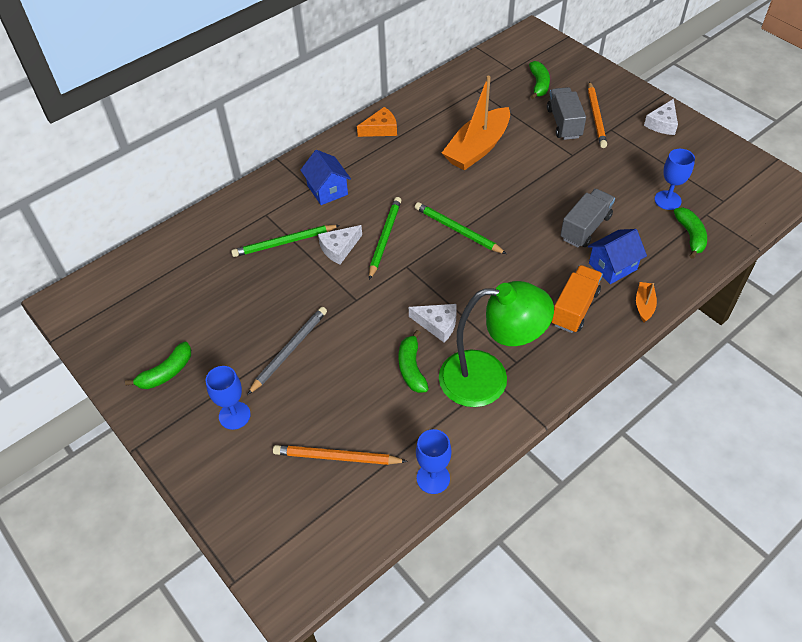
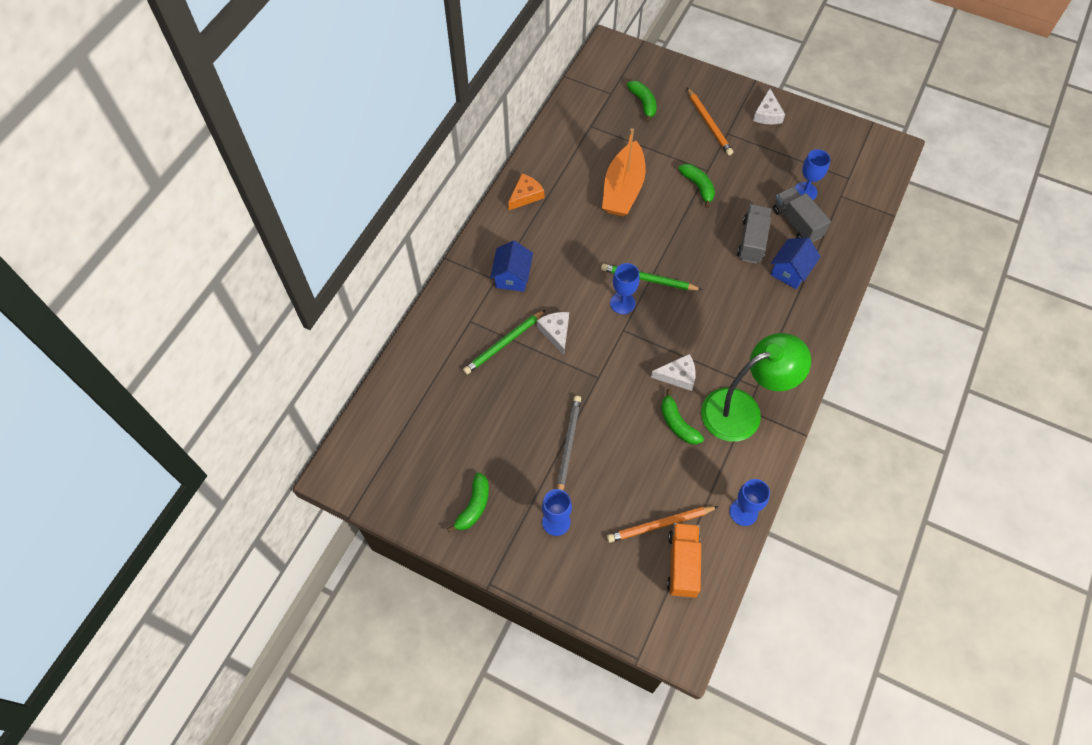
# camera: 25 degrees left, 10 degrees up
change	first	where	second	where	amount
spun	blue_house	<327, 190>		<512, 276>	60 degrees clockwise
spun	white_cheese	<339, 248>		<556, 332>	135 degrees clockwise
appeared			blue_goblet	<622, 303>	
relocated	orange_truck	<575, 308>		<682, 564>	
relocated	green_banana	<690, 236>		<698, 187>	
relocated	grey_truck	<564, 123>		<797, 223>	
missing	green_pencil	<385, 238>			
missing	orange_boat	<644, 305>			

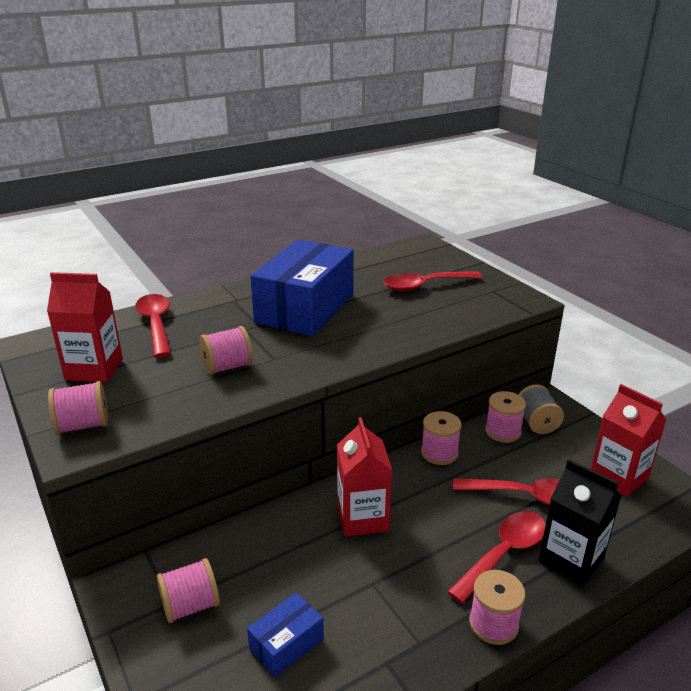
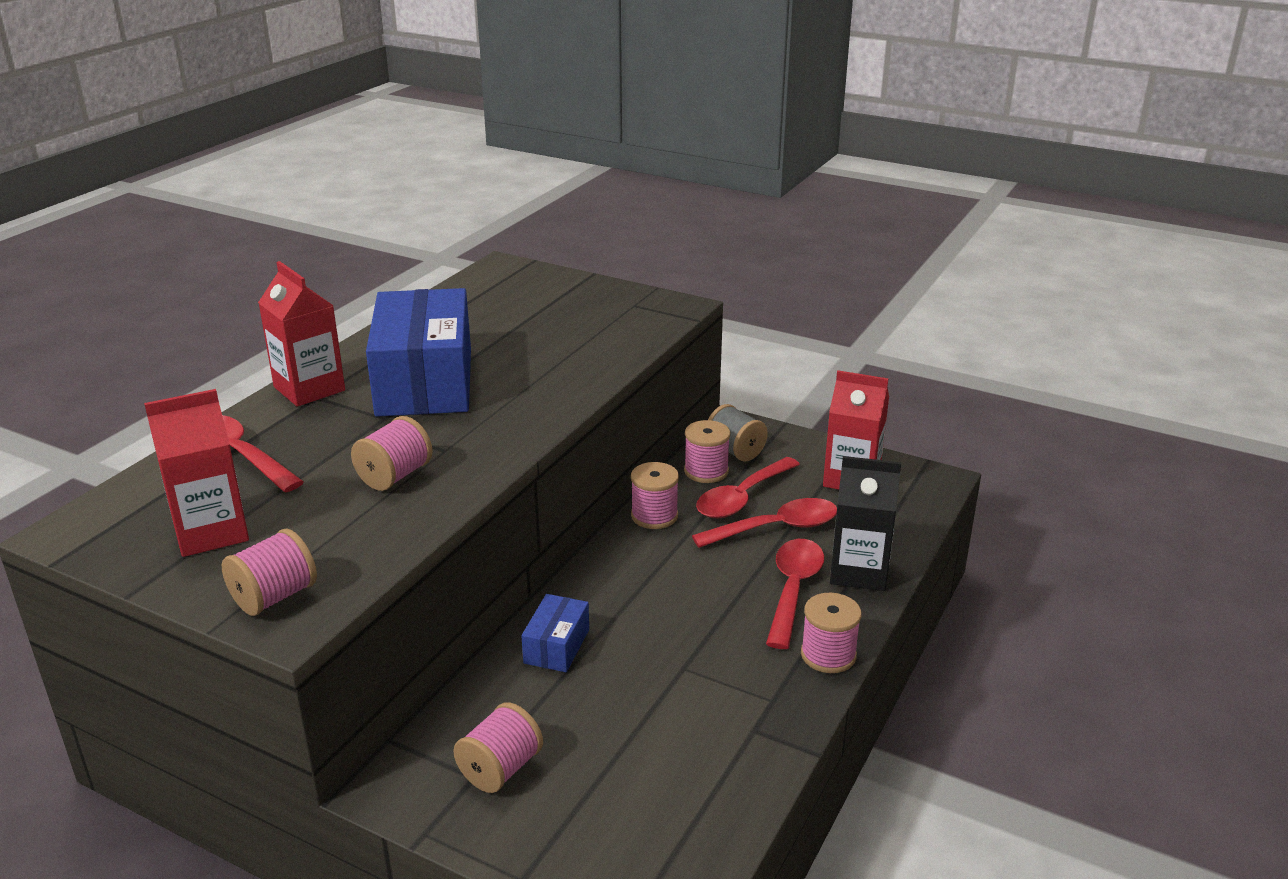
# camera: 30 degrees left, 0 degrees up
change	first	where	second	where	amount
relocated	red_carton	<362, 518>		<309, 389>	
relocated	blue_box	<286, 644>		<557, 646>	
relocated	red_spoon	<425, 285>		<742, 498>	

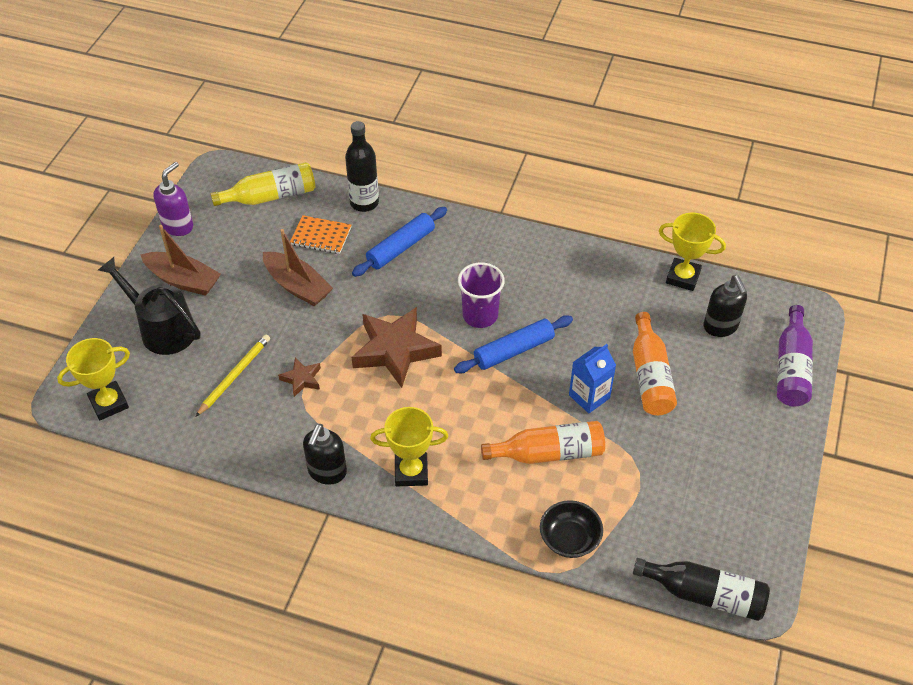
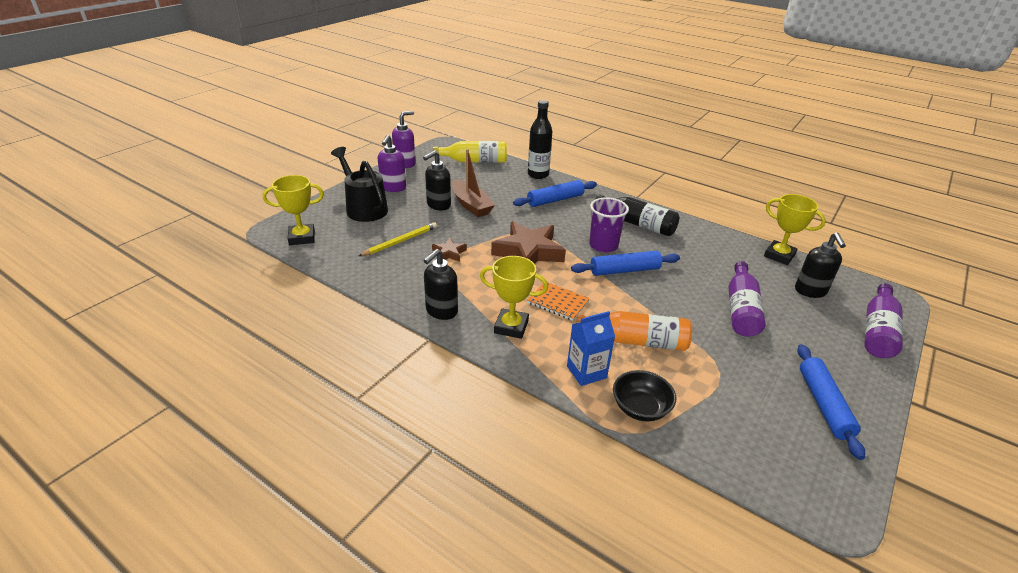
# camera: 15 degrees right, 15 degrees down
change	first	where	second	where	amount
exchanged	brown_boat	<183, 280>	purple_soap_dispenser	<393, 188>	
appeared			black_soap_dispenser	<438, 205>	
relocated	orange_notebook	<321, 236>		<558, 302>	
relocated	blue_carton	<589, 396>		<586, 372>	
relocated	black_bottle	<704, 594>		<637, 224>	
colour	orange_bottle	<650, 376>	purple_bottle	<741, 309>	
appeared			blue_rolling_pin	<824, 404>	

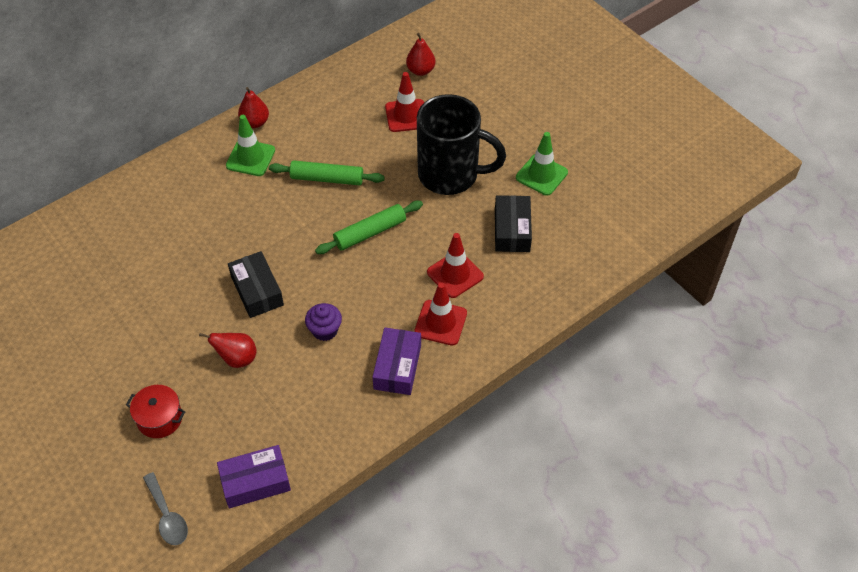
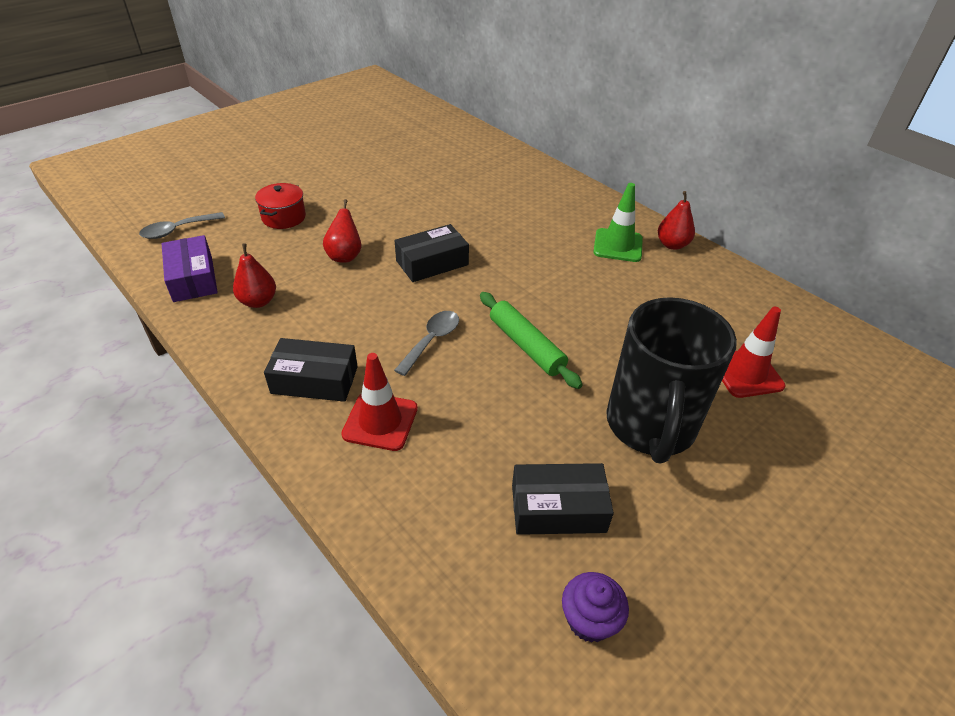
# camera: 85 degrees right, 10 degrees down
change	first	where	second	where	amount
relocated	red_pear	<420, 70>		<258, 301>	
colour	purple_box	<397, 367>	black_box	<314, 380>	
appeared			grey_spoon	<431, 341>	
relocated	purple_cupcake	<325, 330>		<589, 620>	
missing	green_rolling_pin	<327, 178>			
missing	red_traffic_cone	<455, 274>			
missing	green_traffic_cone	<541, 175>			

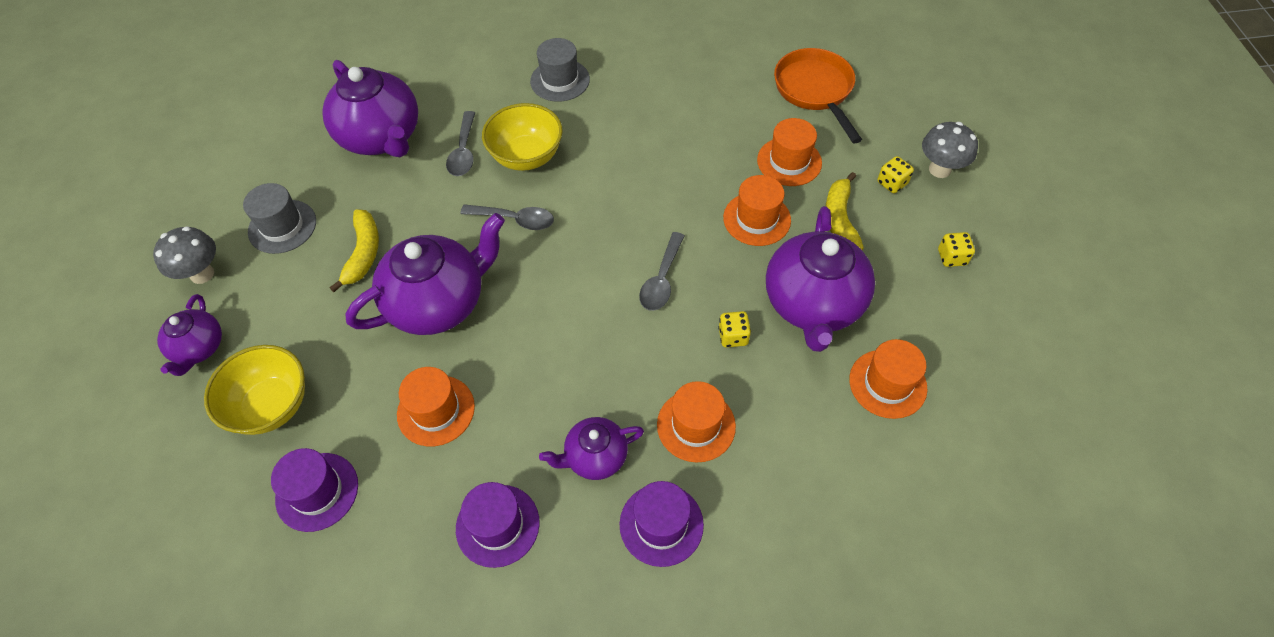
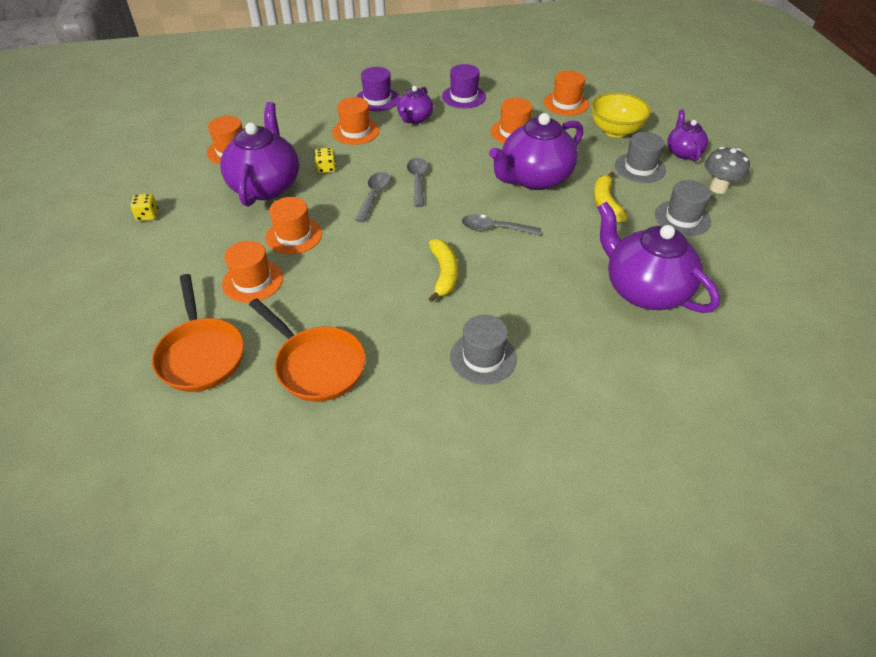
# camera: 175 degrees right, 10 degrees down
change	first	where	second	where	amount
appeared			orange_pan	<316, 365>	
spun	purple_teapot	<595, 457>		<415, 119>	135 degrees clockwise
relocated	grey_spoon	<463, 151>		<418, 181>	
relocated	yellow_banana	<840, 219>		<444, 274>	
colour	purple_hat	<317, 491>	orange_hat	<566, 103>	
appeared			grey_hat	<640, 168>	
missing	yellow_bowl	<526, 156>			
missing	yellow_dice	<892, 183>			
missing	grey_mushroom	<939, 169>			

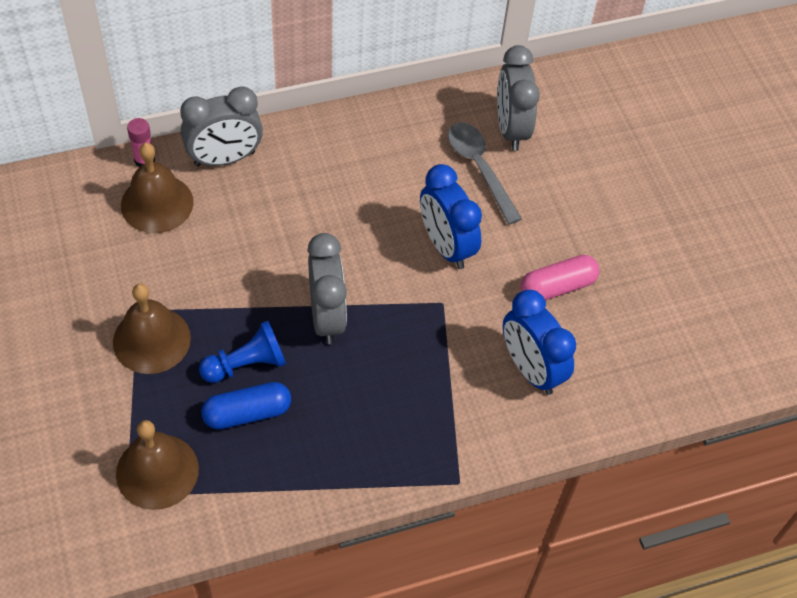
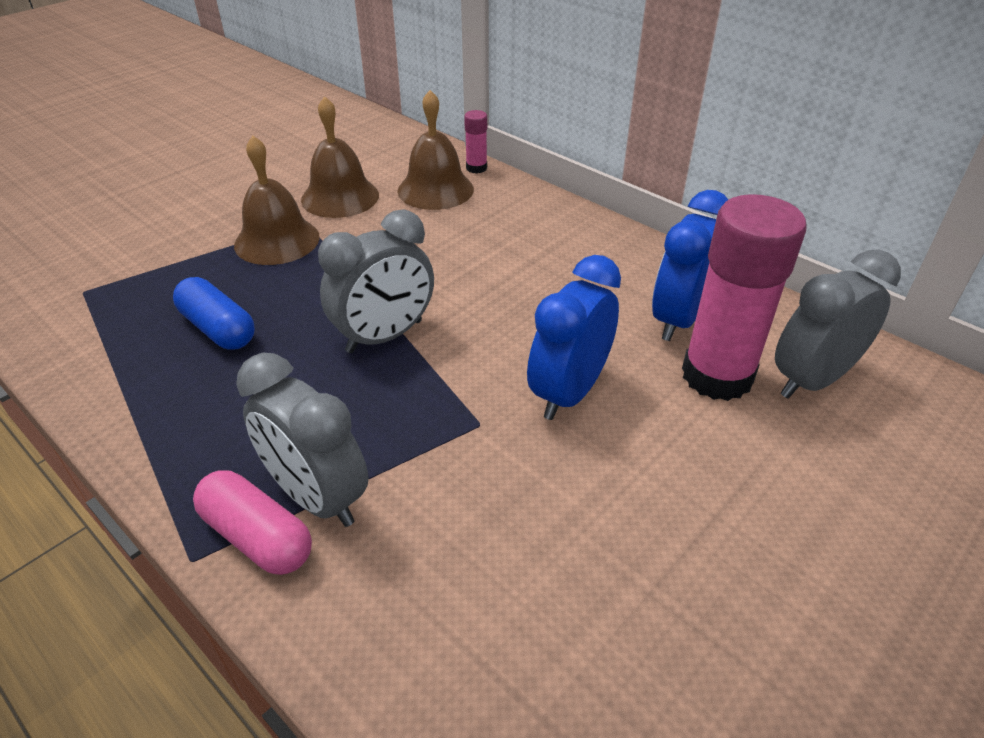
# camera: 65 degrees right, 15 degrees down
change	first	where	second	where	amount
relocated	pink_capsule	<557, 287>		<257, 536>	
relocated	grey_clock	<224, 158>		<317, 497>	
relocated	brown_bell	<157, 471>		<340, 197>	
relocated	blue_clock	<530, 369>		<678, 319>	
exchanged	grey_spoon	<479, 168>	pink_glue_stick	<717, 376>	
missing	blue_pawn	<246, 364>			

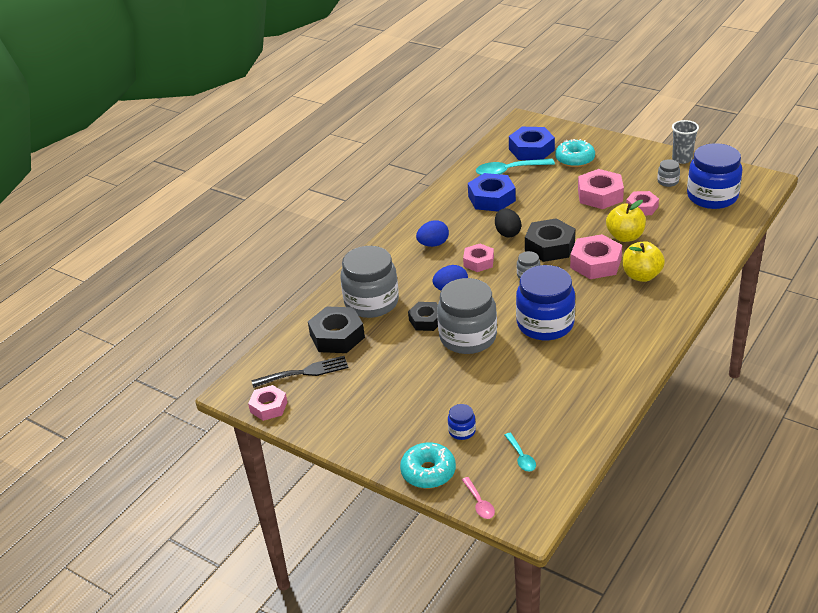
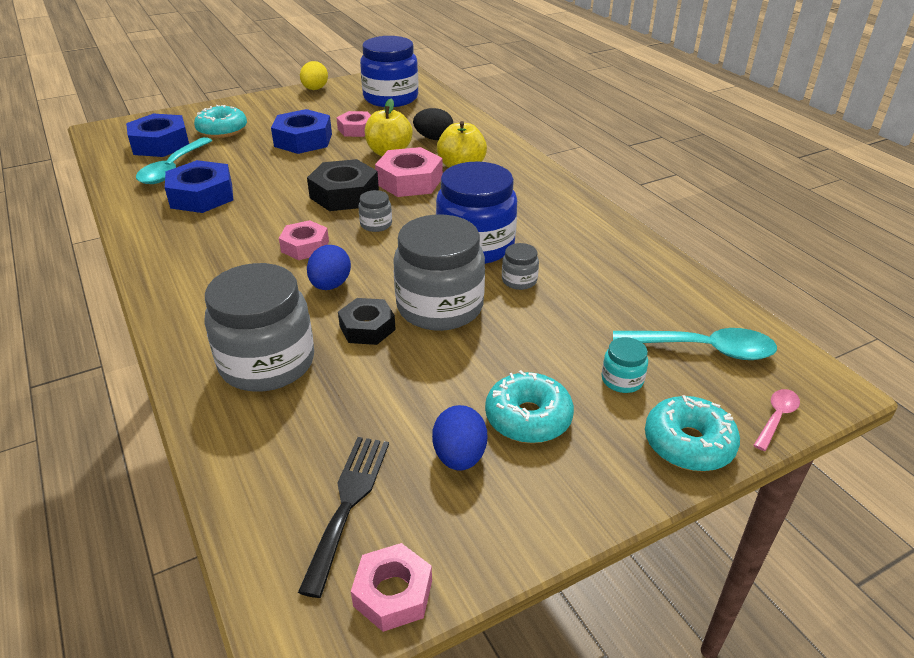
# camera: 65 degrees left, 0 degrees up
change	first	where	second	where	amount
colour	pink_nut	<600, 195>	blue_nut	<303, 140>	
exchanged	grey_cup	<682, 159>	yellow_egg	<315, 89>	
relocated	black_egg	<507, 233>		<434, 138>	
relocated	blue_egg	<433, 244>		<459, 456>	
appeared			turquoise_donut	<528, 418>	
relocated	grey_jar	<668, 181>		<519, 280>	
colour	blue_jar	<462, 431>	turquoise_jar	<622, 380>	
size	turquoise_spoon	<521, 457>		<703, 349>	x1.90
spun	pink_spoon	<479, 503>		<776, 417>	60 degrees counterclockwise
missing	black_nut	<337, 336>			

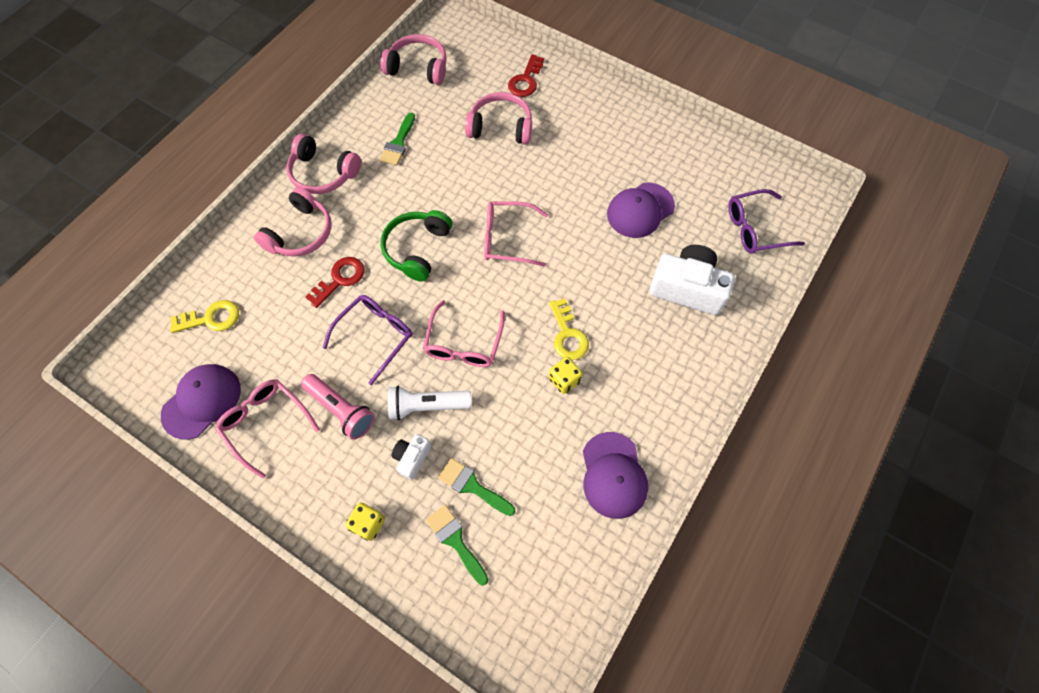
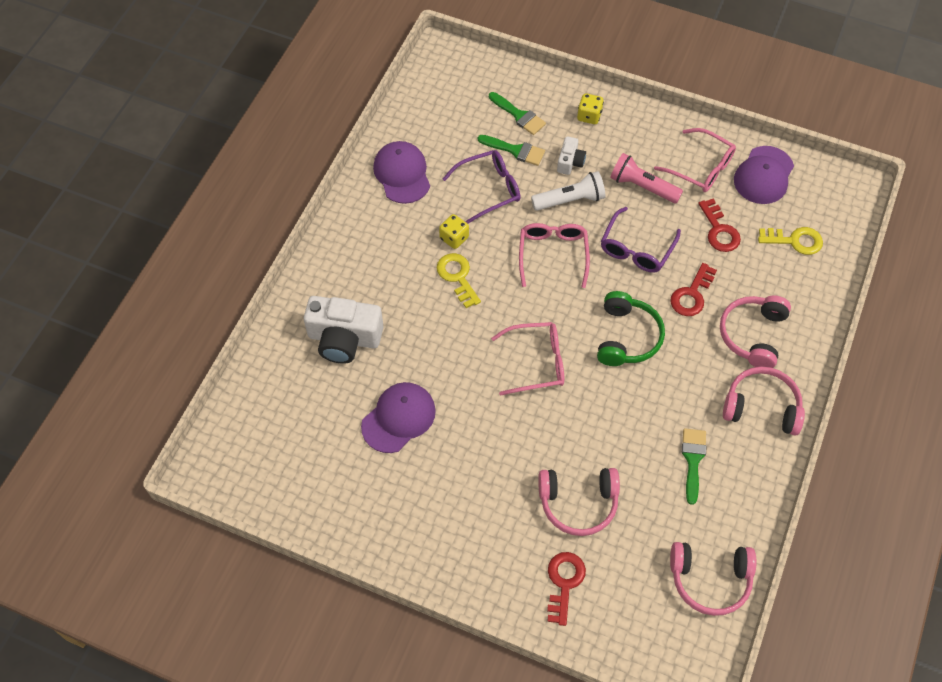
# camera: 170 degrees right, 5 degrees down
change	first	where	second	where	amount
relocated	purple_glasses	<755, 228>		<488, 189>	
appeared			red_key	<719, 230>	
spun	yellow_key	<211, 318>		<795, 241>	150 degrees counterclockwise

